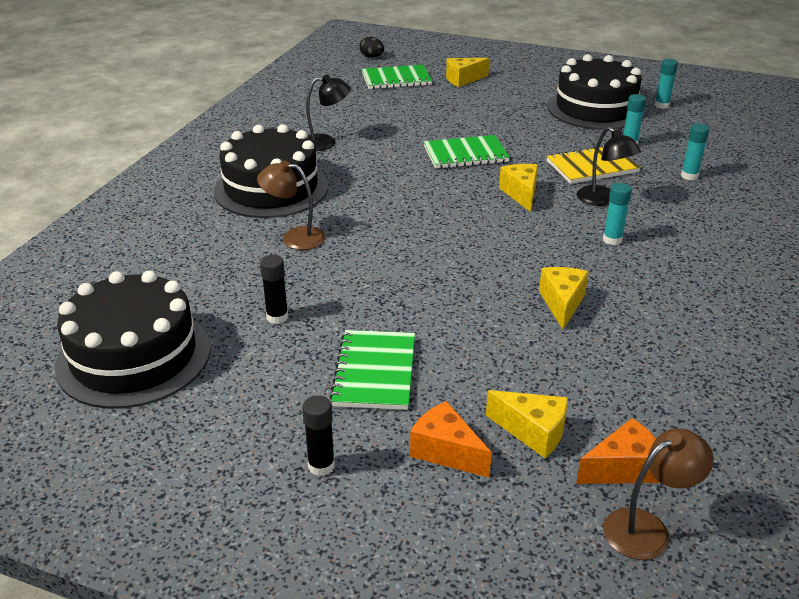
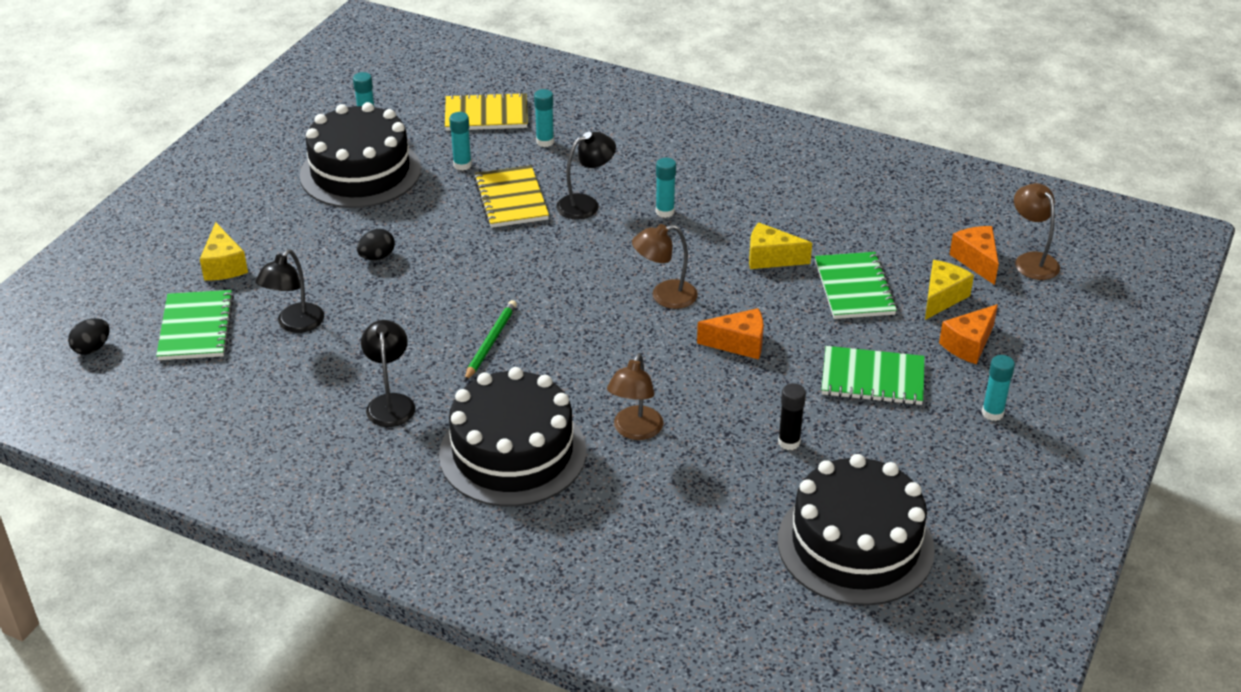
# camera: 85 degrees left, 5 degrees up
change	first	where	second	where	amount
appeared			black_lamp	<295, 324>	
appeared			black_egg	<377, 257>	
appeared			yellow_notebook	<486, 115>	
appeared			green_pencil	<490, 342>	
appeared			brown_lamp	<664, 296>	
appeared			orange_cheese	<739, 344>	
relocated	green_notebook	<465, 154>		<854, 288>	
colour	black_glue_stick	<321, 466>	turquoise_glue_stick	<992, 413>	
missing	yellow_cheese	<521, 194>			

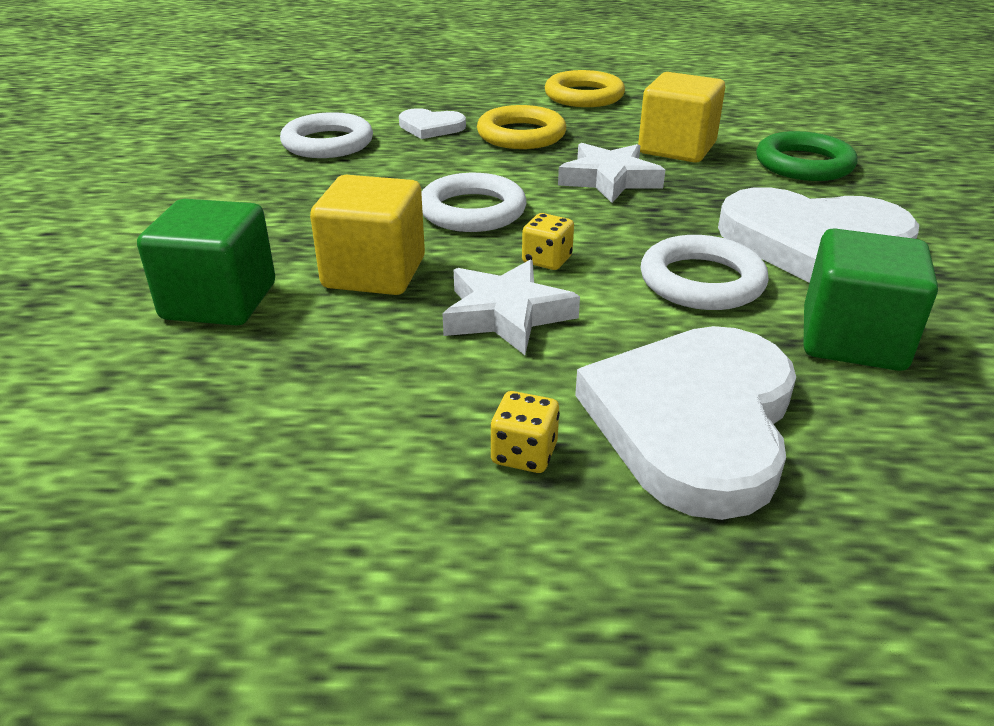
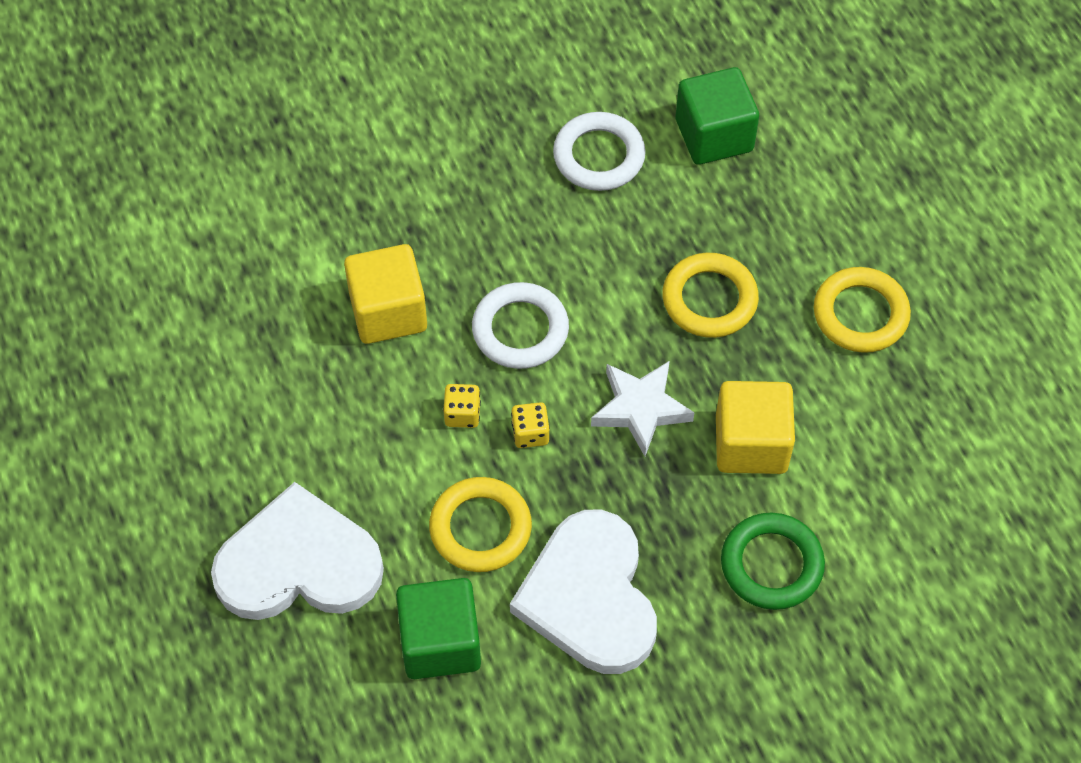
# camera: 65 degrees right, 25 degrees up
change	first	where	second	where	amount
colour	white_ring	<701, 281>	yellow_ring	<480, 528>	
relocated	yellow_dice	<524, 454>		<530, 433>	
relocated	green_cube	<219, 301>		<714, 135>	
missing	white_heart	<431, 127>			
missing	white_star	<506, 315>			

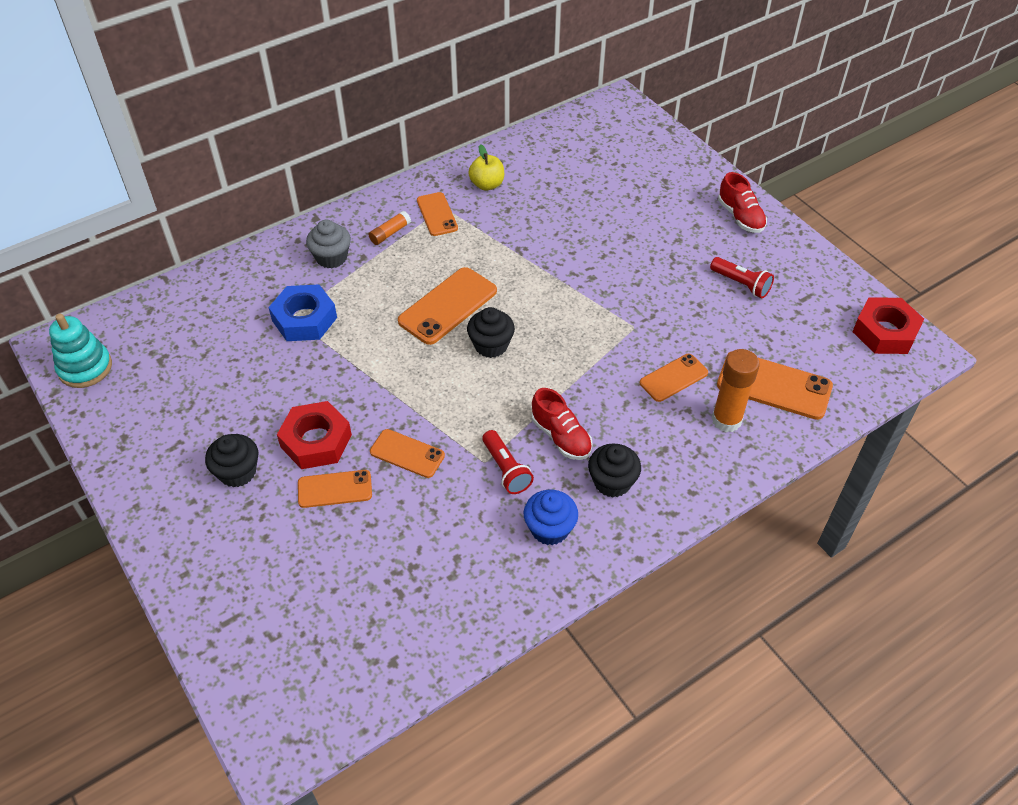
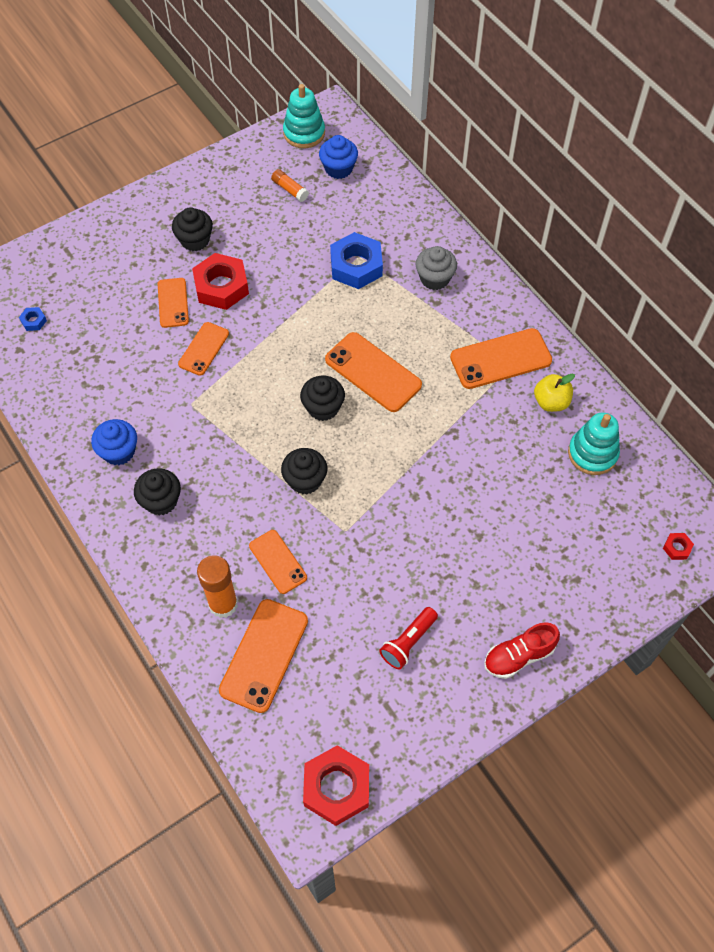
# camera: 90 degrees right, 10 degrees up
change	first	where	second	where	amount
appeared			blue_nut	<33, 321>	
relocated	orange_glue_stick	<390, 233>		<290, 190>	
appeared			black_cupcake	<305, 480>	
appeared			blue_cupcake	<338, 168>	
size	orange_phone	<437, 214>		<500, 359>	x1.60
appeared			turquoise_stacking_toy	<592, 453>	
appeared			red_nut	<677, 548>	
missing	red_flashlight	<506, 469>			
missing	red_shoe	<561, 437>			

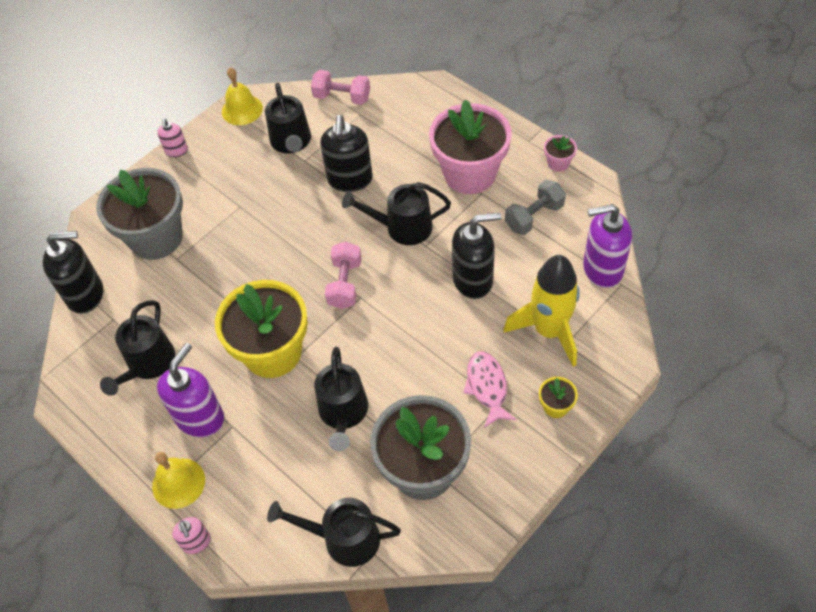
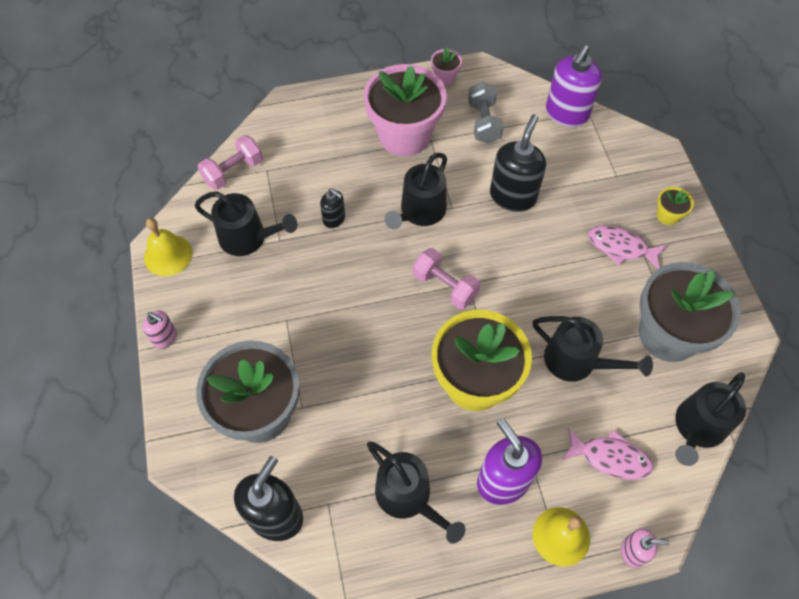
# camera: 60 degrees left, 5 degrees up
change	first	where	second	where	amount
size	black_soap_dispenser	<350, 180>		<334, 219>	x0.52
appeared			pink_fish	<610, 457>	
missing	yellow_rocket	<549, 331>			

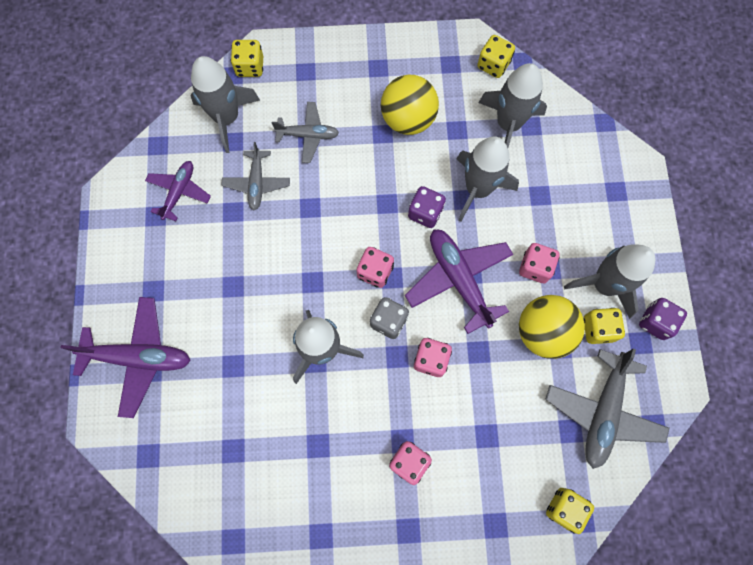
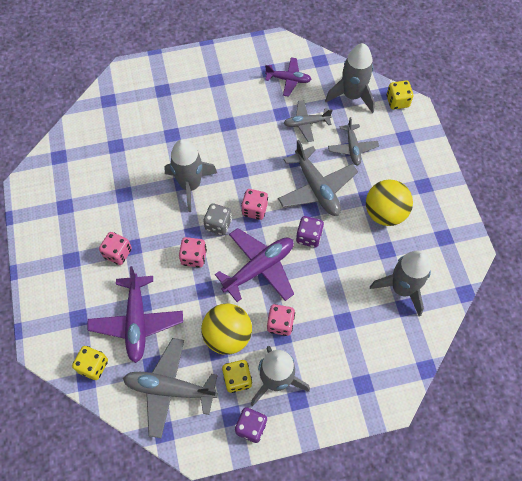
# camera: 80 degrees right, 10 degrees down
change	first	where	second	where	amount
relocated	purple_plane	<138, 357>		<137, 321>	
appeared			grey_plane	<316, 188>	
missing	grey_rocket	<478, 189>			
missing	yellow_dice	<493, 65>			

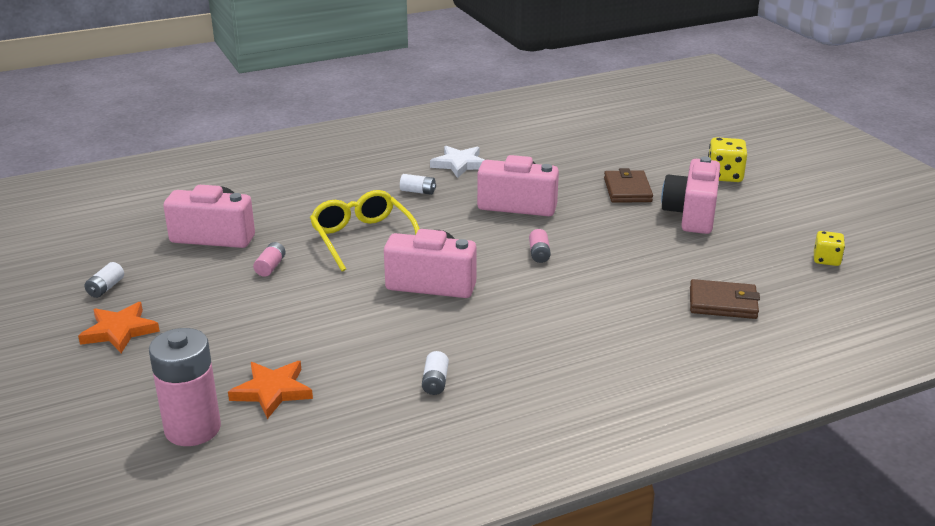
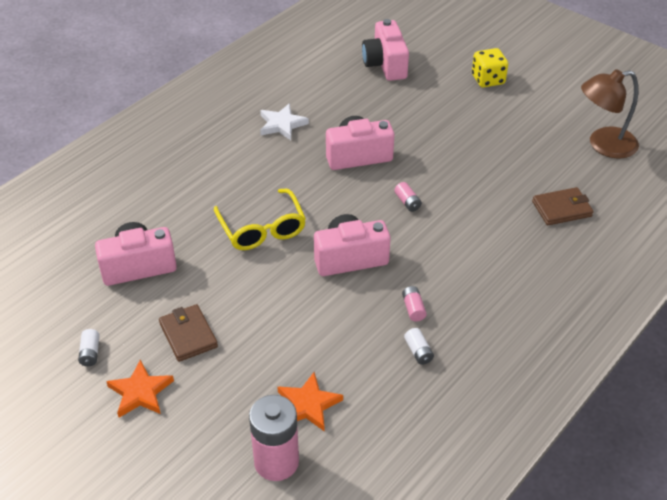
# camera: 25 degrees left, 15 degrees up
change	first	where	second	where	amount
relocated	brown_wallet	<627, 190>		<188, 335>	
spun	yellow_glasses	<362, 238>		<262, 229>	150 degrees counterclockwise
relocated	pink_camera	<691, 215>		<385, 64>	
relocated	pink_battery	<270, 267>		<413, 308>	
exchanged	yellow_dice	<826, 260>	brown_lamp	<603, 145>	
missing	white_battery	<418, 191>			

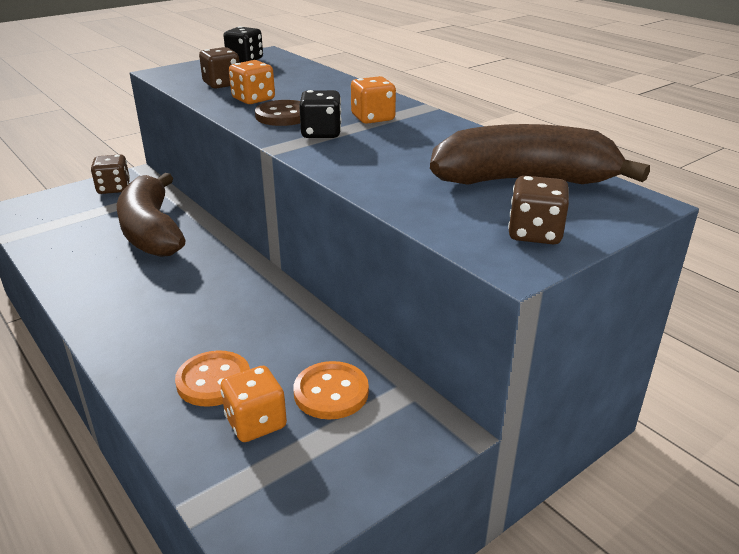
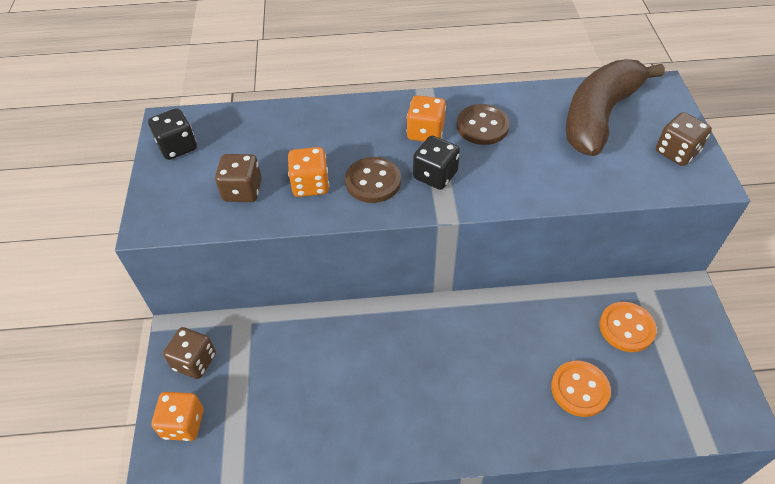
# camera: 55 degrees left, 20 degrees up
change	first	where	second	where	amount
relocated	orange_dice	<256, 422>		<183, 424>	
appeared			brown_button	<482, 126>	
missing	brown_banana	<151, 231>			

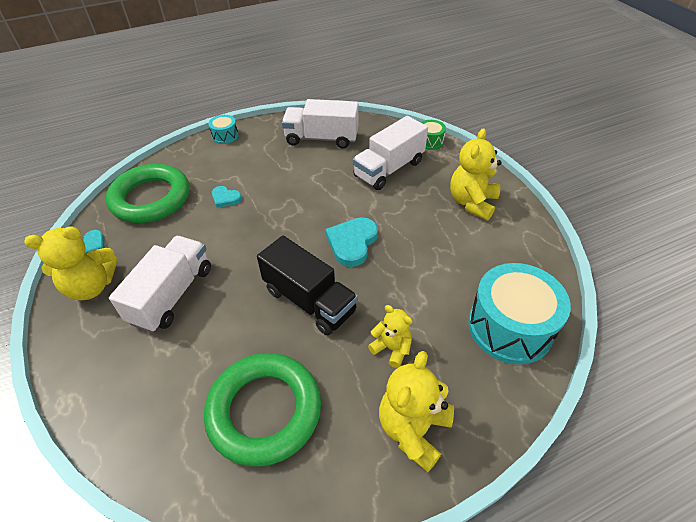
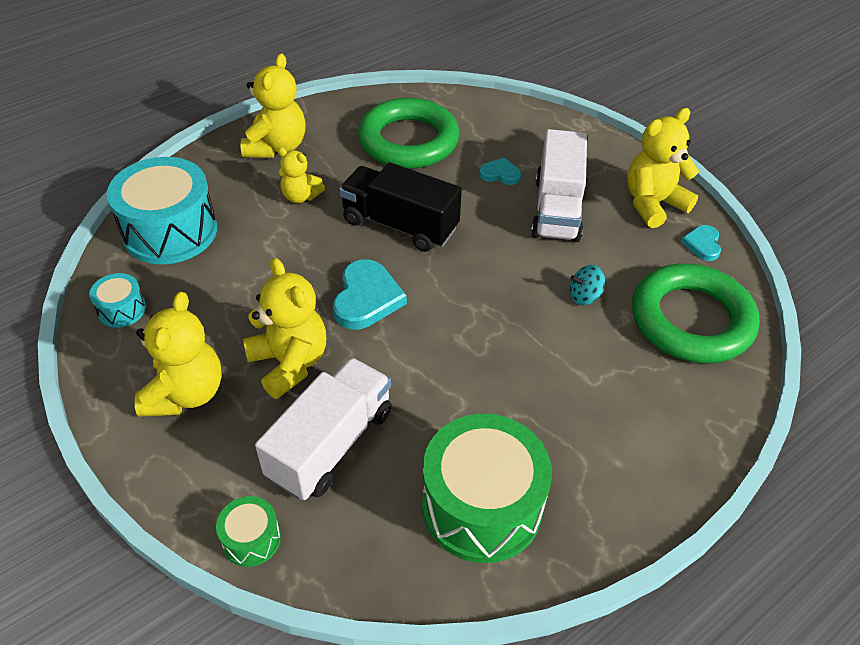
# camera: 165 degrees right, 0 degrees up
change	first	where	second	where	amount
relocated	turquoise_drum	<225, 136>		<122, 310>	
appeared			yellow_teddy_bear	<289, 363>	
exchanged	white_truck	<321, 138>	green_drum	<482, 506>	
relocated	turquoise_heart	<225, 198>		<500, 174>	
appeared			turquoise_spinning_top	<584, 296>	

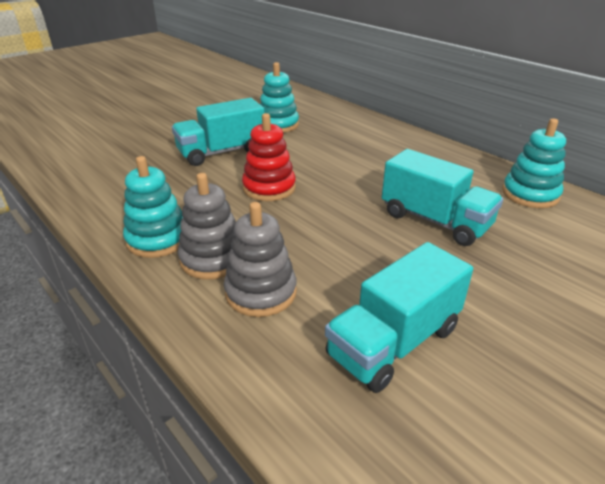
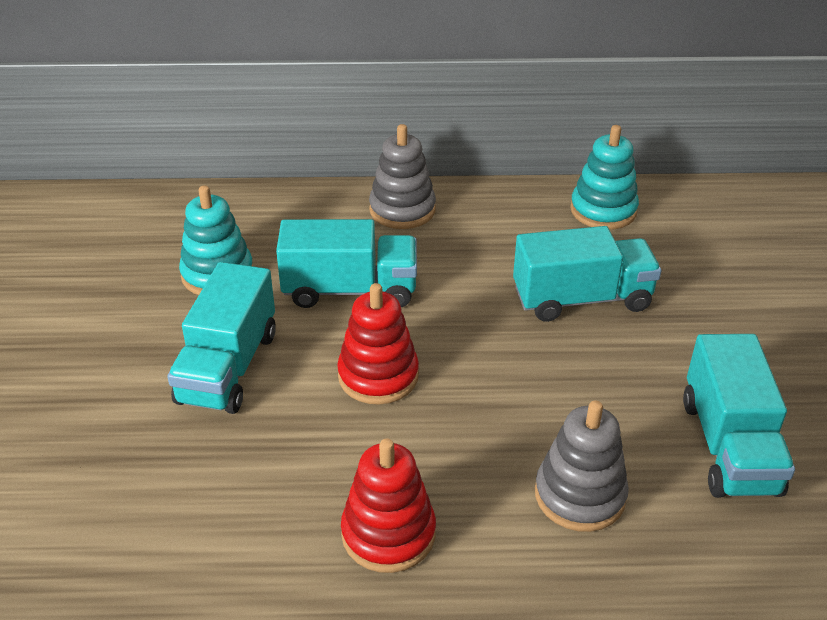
# camera: 50 degrees left, 5 degrees up
change	first	where	second	where	amount
appeared			turquoise_truck	<350, 290>	
colour	turquoise_stacking_toy	<158, 239>	red_stacking_toy	<388, 534>	
relocated	grey_stacking_toy	<213, 259>		<402, 210>	

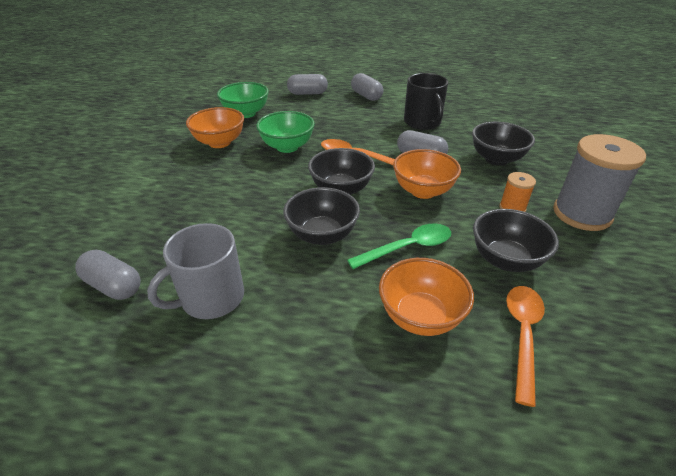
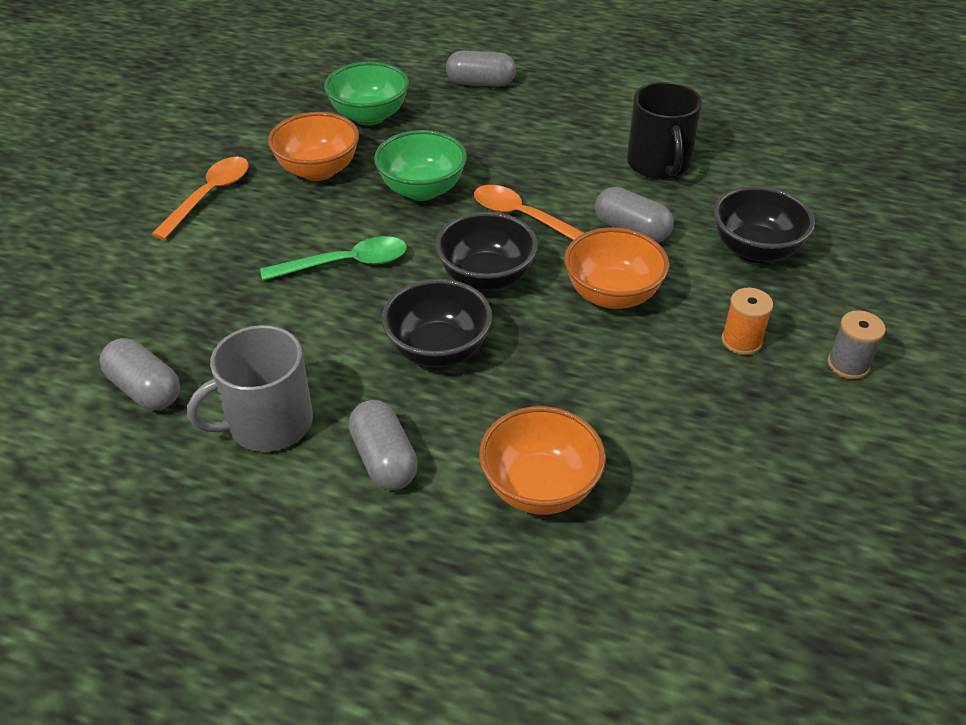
# camera: 10 degrees right, 5 degrees up
change	first	where	second	where	amount
relocated	orange_spoon	<522, 334>		<210, 196>	
relocated	green_spoon	<408, 247>		<346, 264>	
relocated	grey_capsule	<366, 96>		<384, 459>	
size	grey_spool	<581, 214>		<848, 364>	x0.48
missing	black_bowl	<506, 260>			

